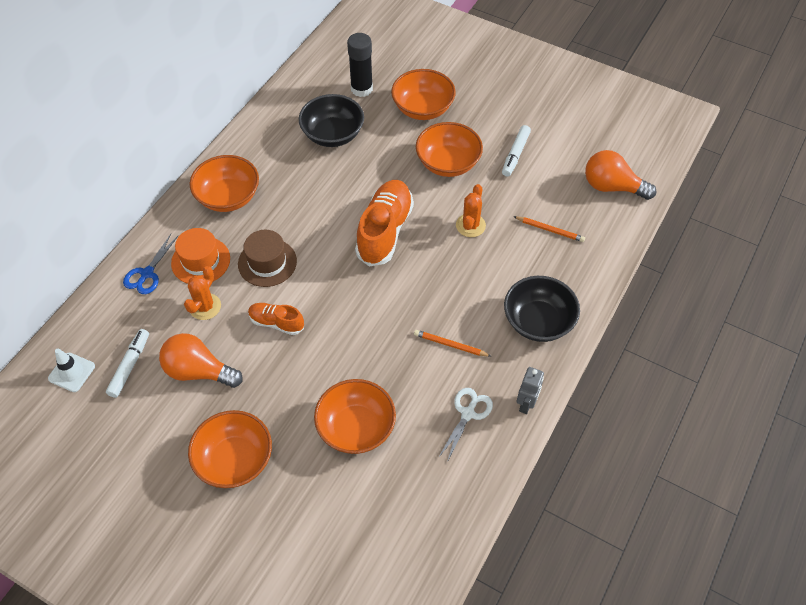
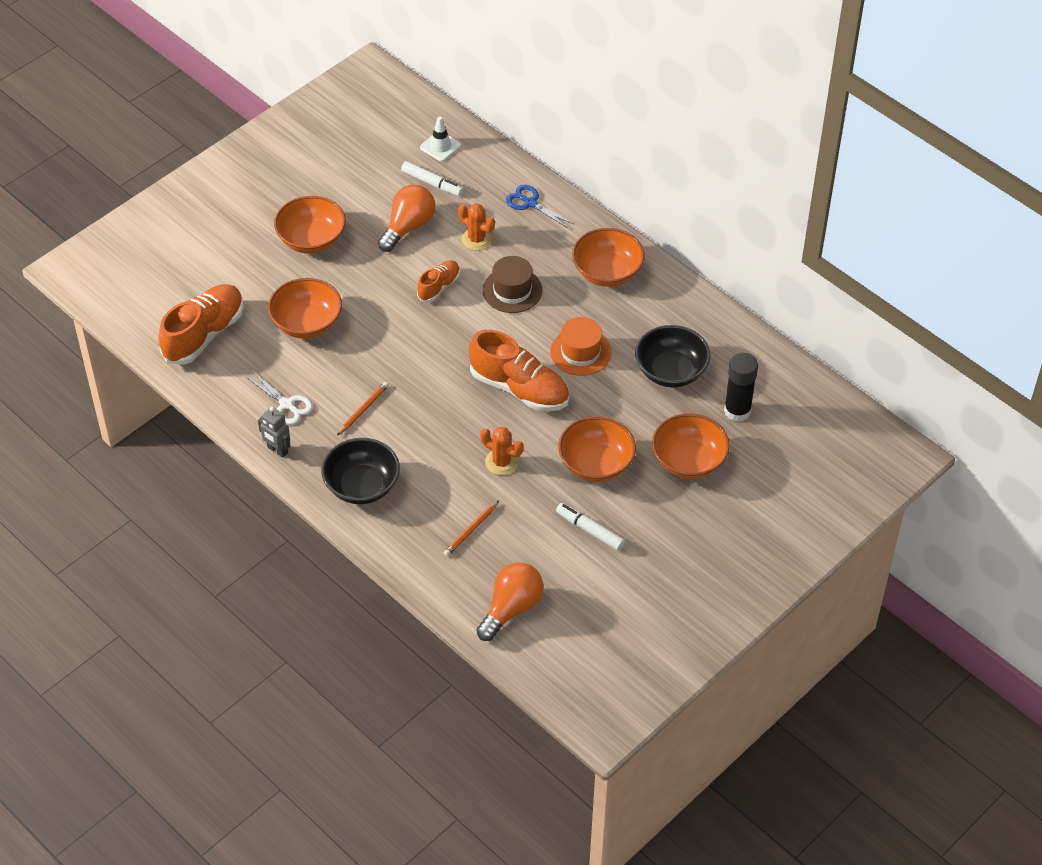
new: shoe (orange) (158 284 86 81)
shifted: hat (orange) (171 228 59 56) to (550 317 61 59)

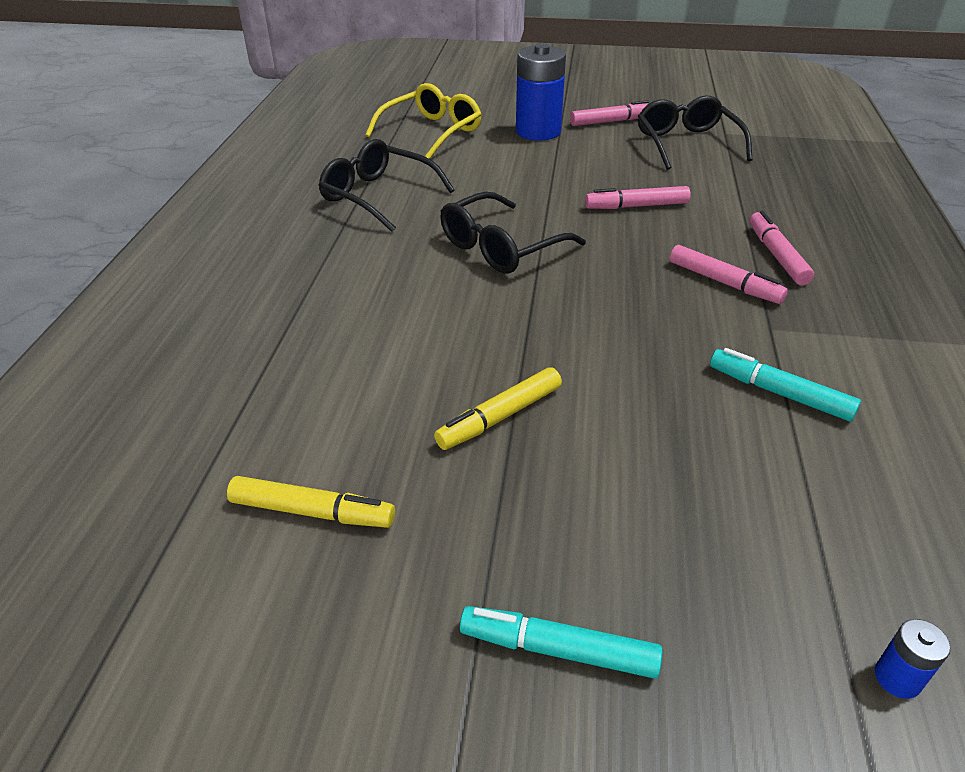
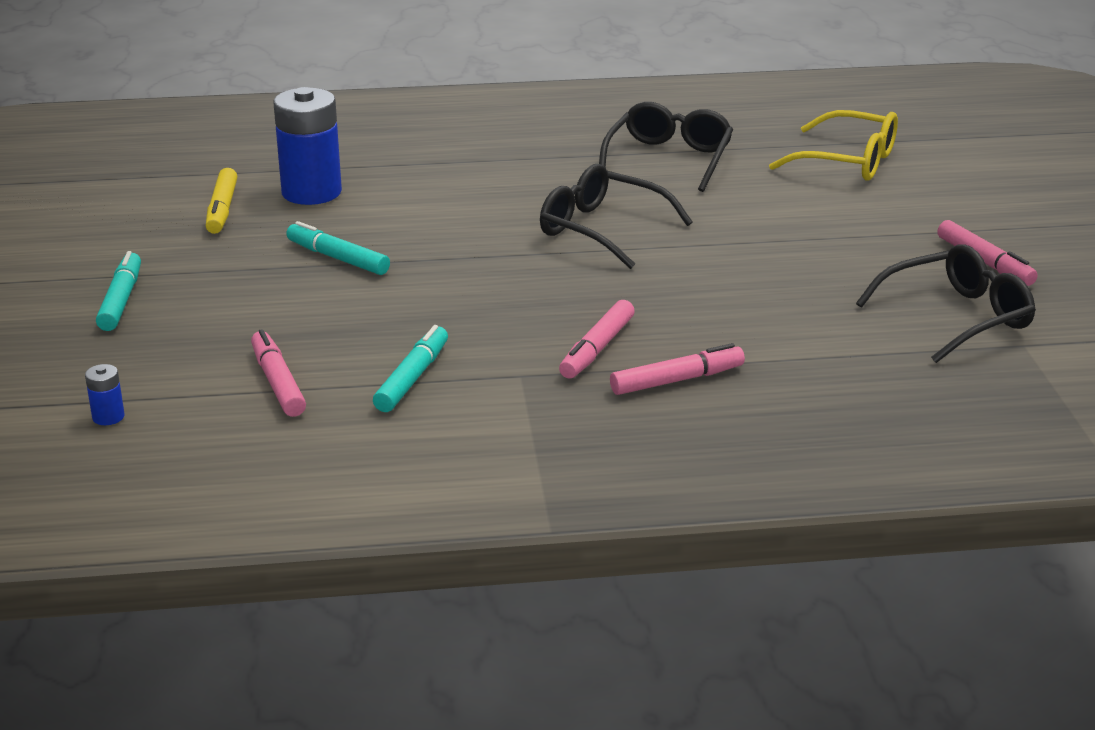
shifted: battery (blue) (516 43 50 98) to (273 87 69 118); marker (pink) (585 186 106 23) to (251 329 55 88)
repainted: marker (yellow) (434 367 128 83) to marker (turquoise) (286 221 104 54)

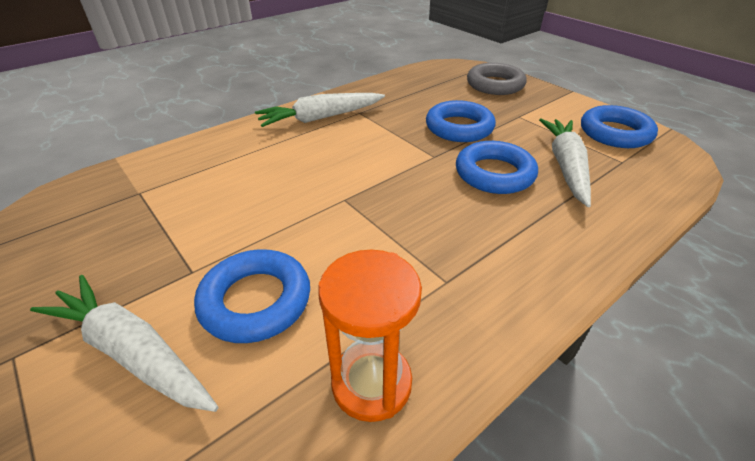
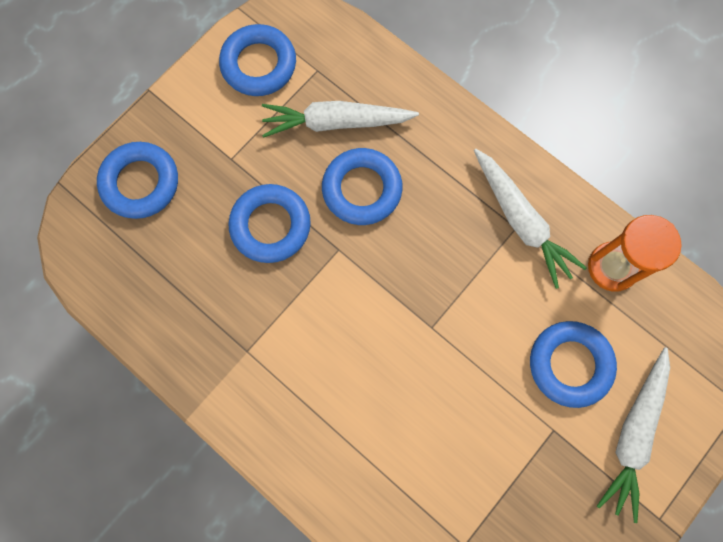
shifted: carrot (white) (255 93 130 34) to (474 149 113 140)
repainted: ring (grey) (467 63 60 32) to ring (blue) (97 142 81 77)

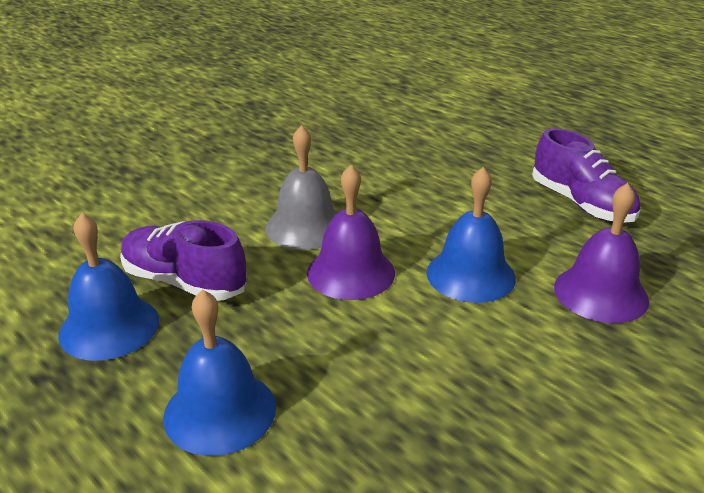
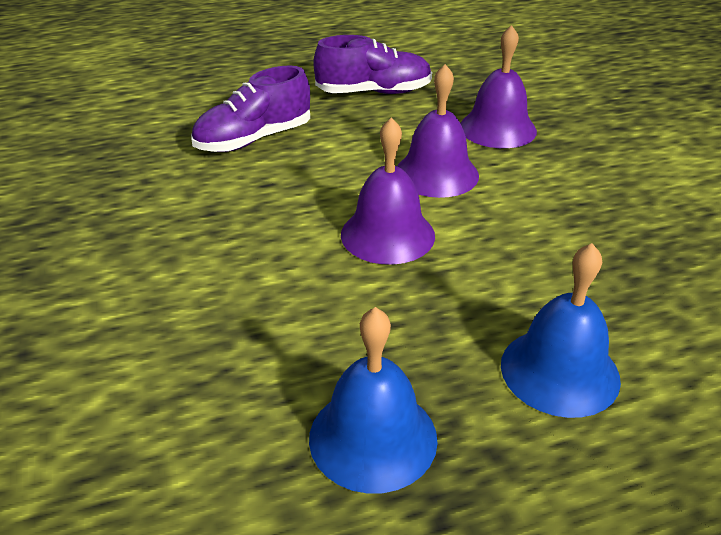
gone: bell (grey) (265 125 72 125)
shifted: shoe (purple) (120 220 127 81) to (191 66 119 86)
repainted: bell (blue) (427 167 89 136) to bell (purple) (397 64 82 134)

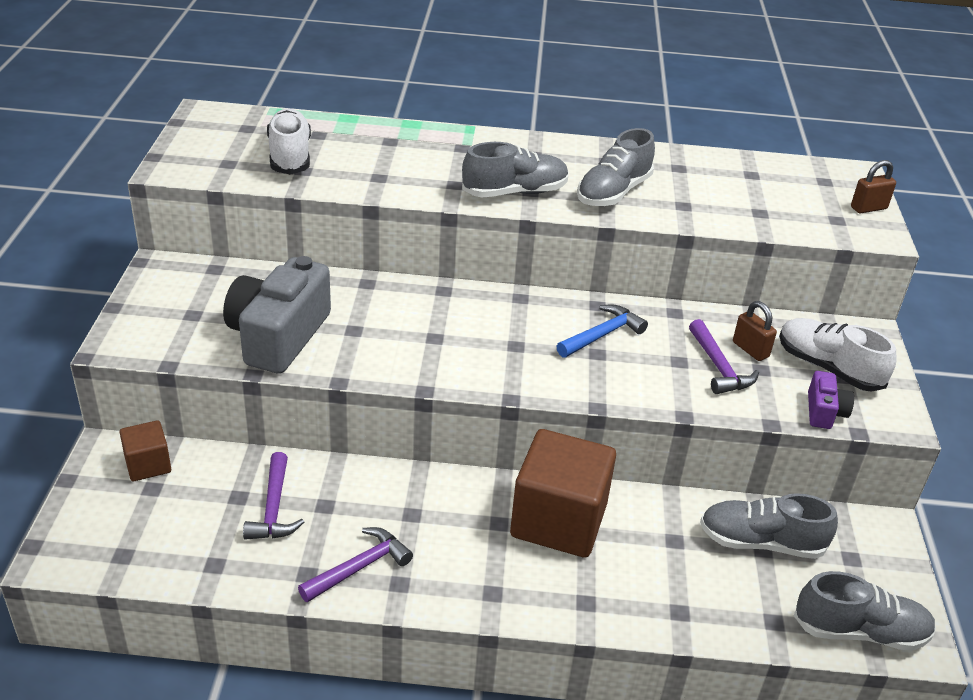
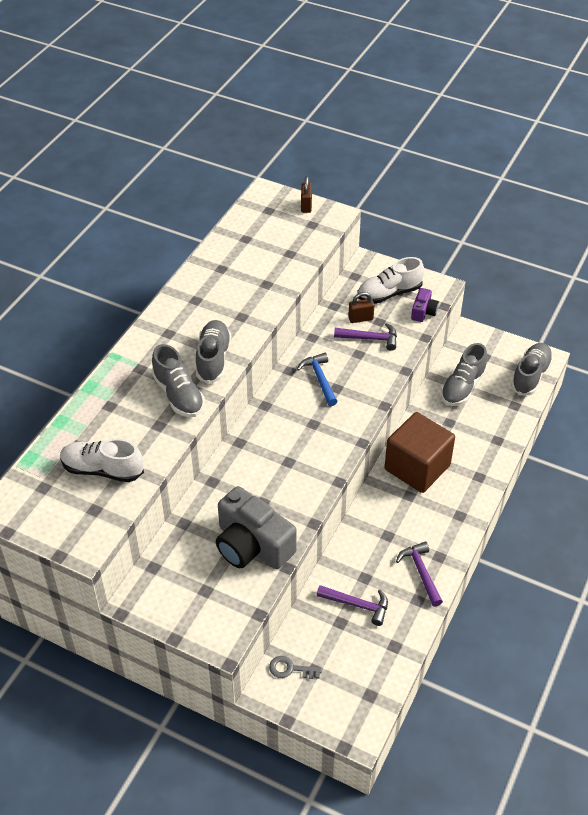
shifted: shoe (grey) (577 128 78 78) to (152 344 53 73)
swapped: cube (brown) (120 420 51 61) to key (grey) (269 656 53 23)
rotated: camera (purple) (808 371 46 58) = (411 288 28 34) 75 degrees clockwise

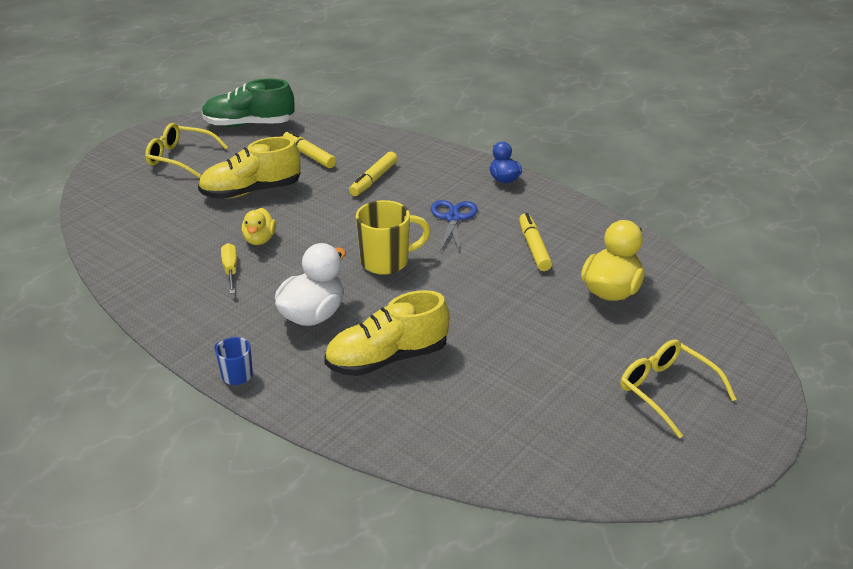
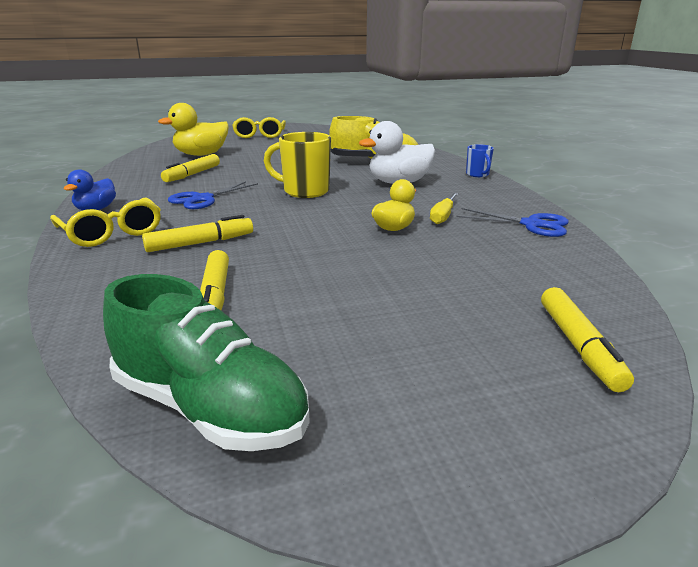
gone: shoe (yellow) (198 137 103 62)
new: scissors (blue) (457 208 112 29); marker (yellow) (541 287 93 105)
shifted: glasses (yellow) (145 123 83 55) to (50 197 111 50)

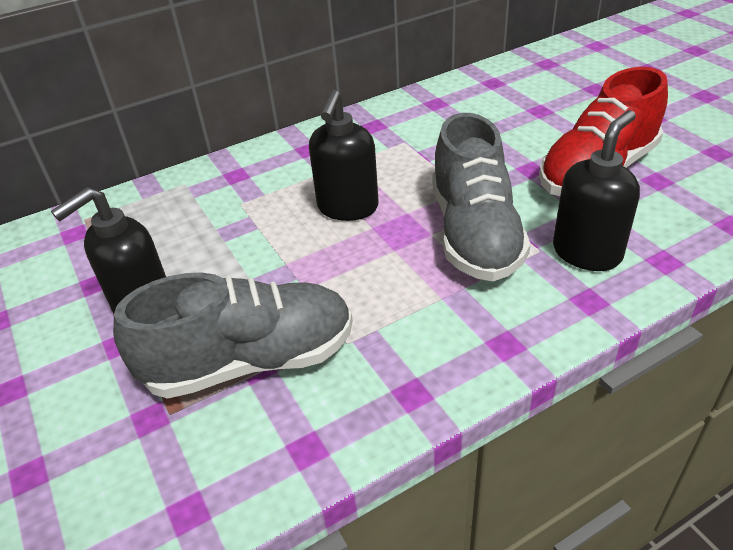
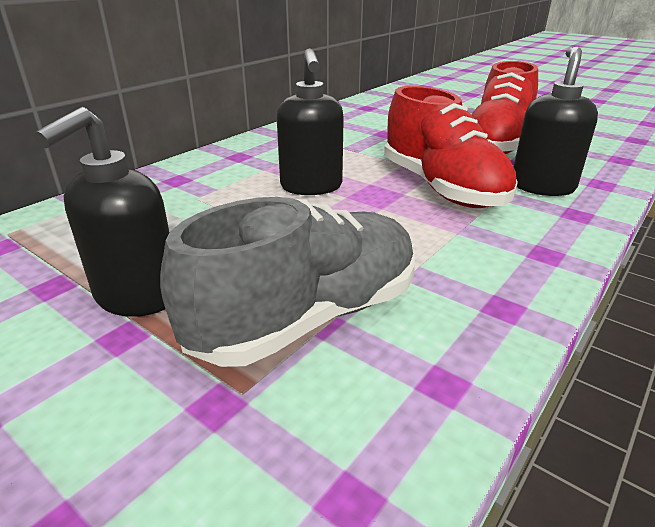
repainted: shoe (grey) (432 113 99 168) to shoe (red) (384 86 134 122)

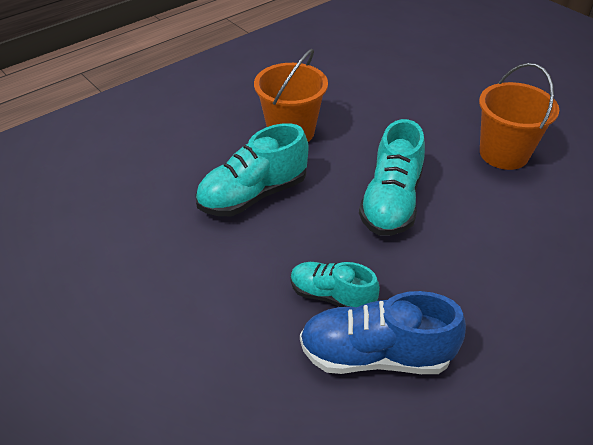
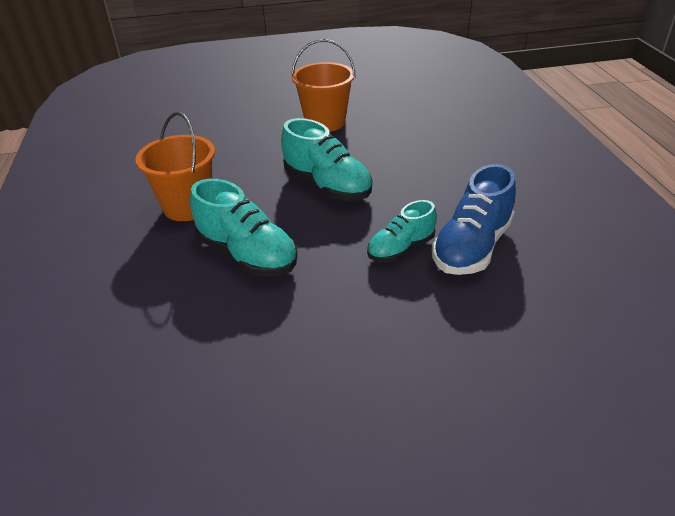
rotated: shoe (turquoise) (195 123 113 93) = (190 179 108 98) 45 degrees counterclockwise

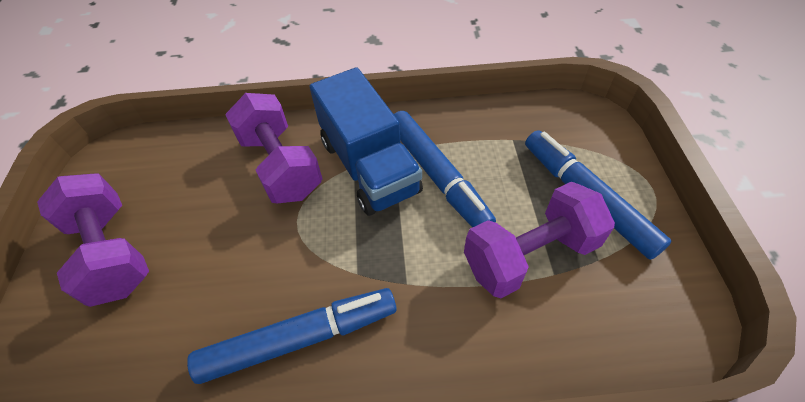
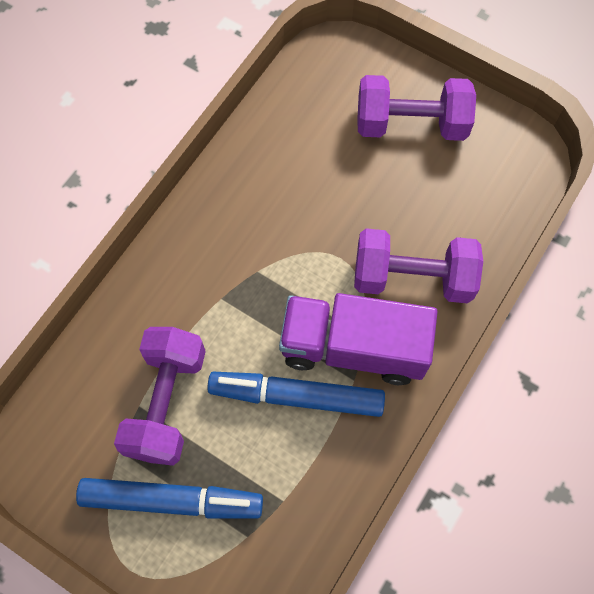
gone: marker (blue) (187 288 210 96)
repainted: truck (blue) (310 67 113 149) to truck (purple) (279 293 159 92)

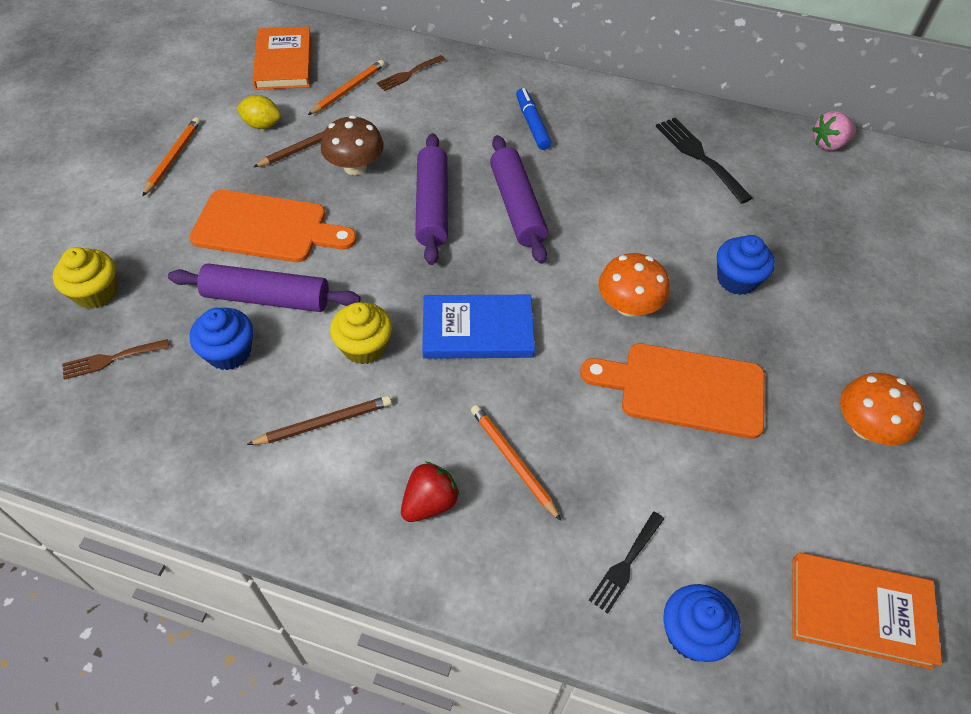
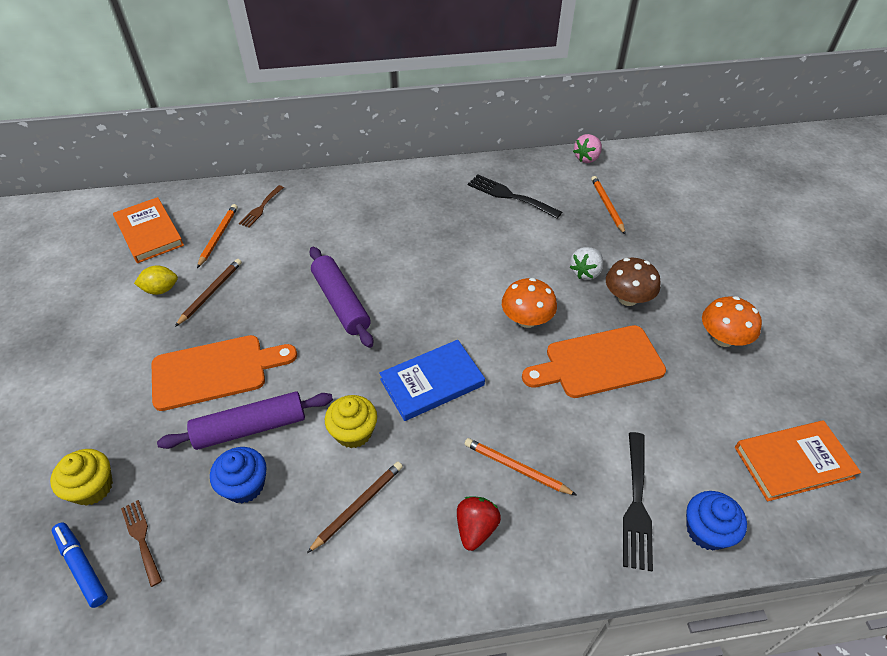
gone: rolling pin (purple) (490 135 58 129)
shifted: pencil (orange) (142 117 59 80) to (591 176 35 59); mushroom (brown) (321 115 63 60) to (606 258 55 48); marker (blue) (516 88 36 62) to (52 523 56 85)
swapped: cupcake (blue) (717 235 58 60) to strawberry (white) (570 247 33 33)
rotated: fork (brown) (62 339 107 41) = (121 500 41 87) 105 degrees clockwise
scaled: fork (black) (589 512 75 102) = (623 432 30 139) x1.58

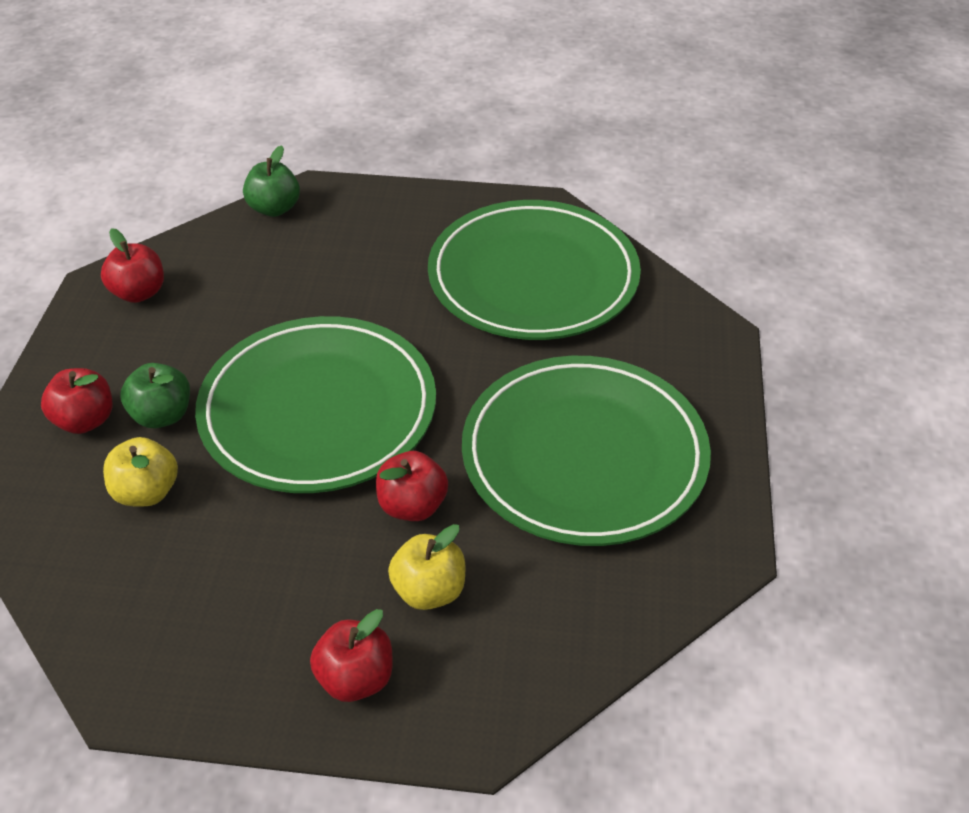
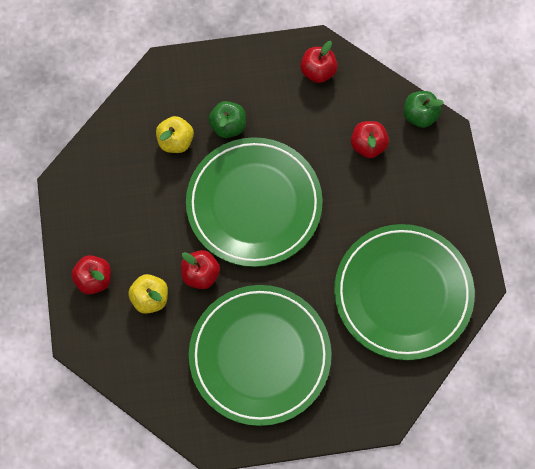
shifted: apple (red) (41 368 71 66) to (351 121 38 37)

